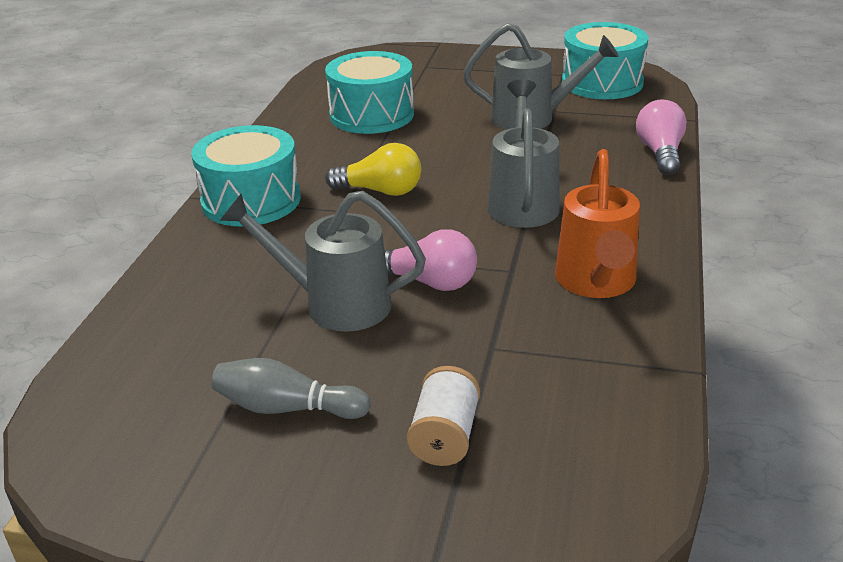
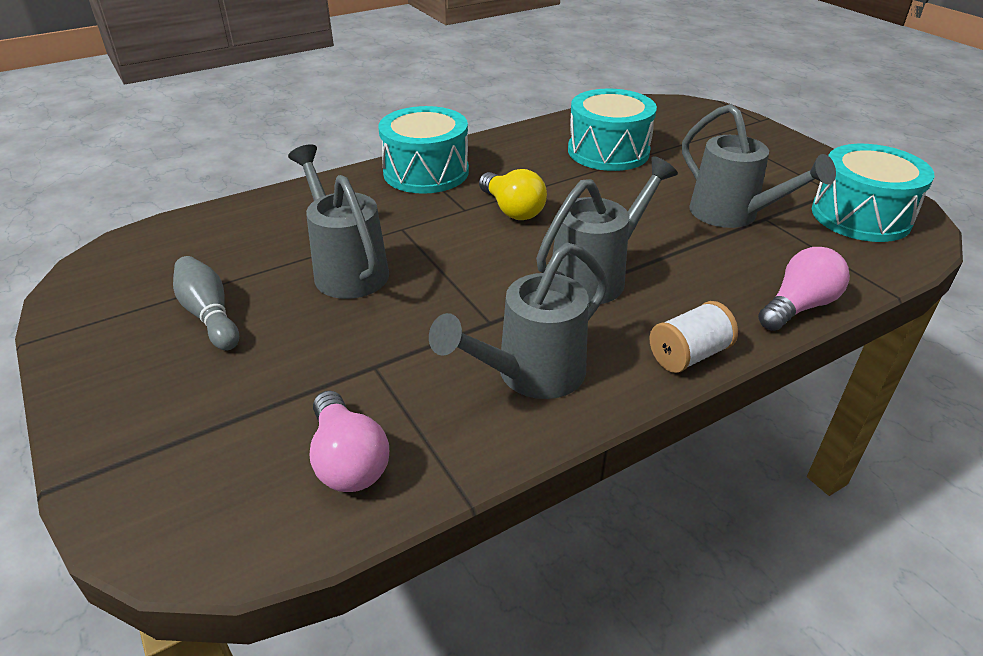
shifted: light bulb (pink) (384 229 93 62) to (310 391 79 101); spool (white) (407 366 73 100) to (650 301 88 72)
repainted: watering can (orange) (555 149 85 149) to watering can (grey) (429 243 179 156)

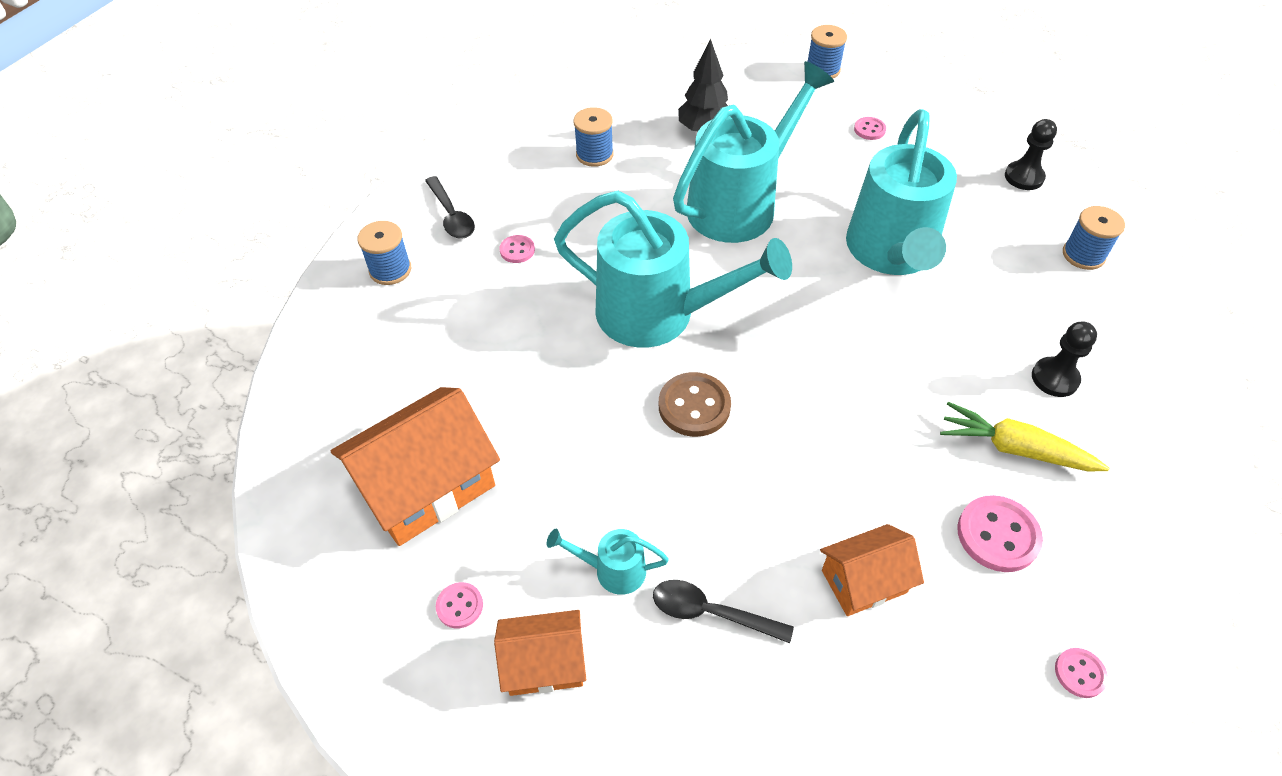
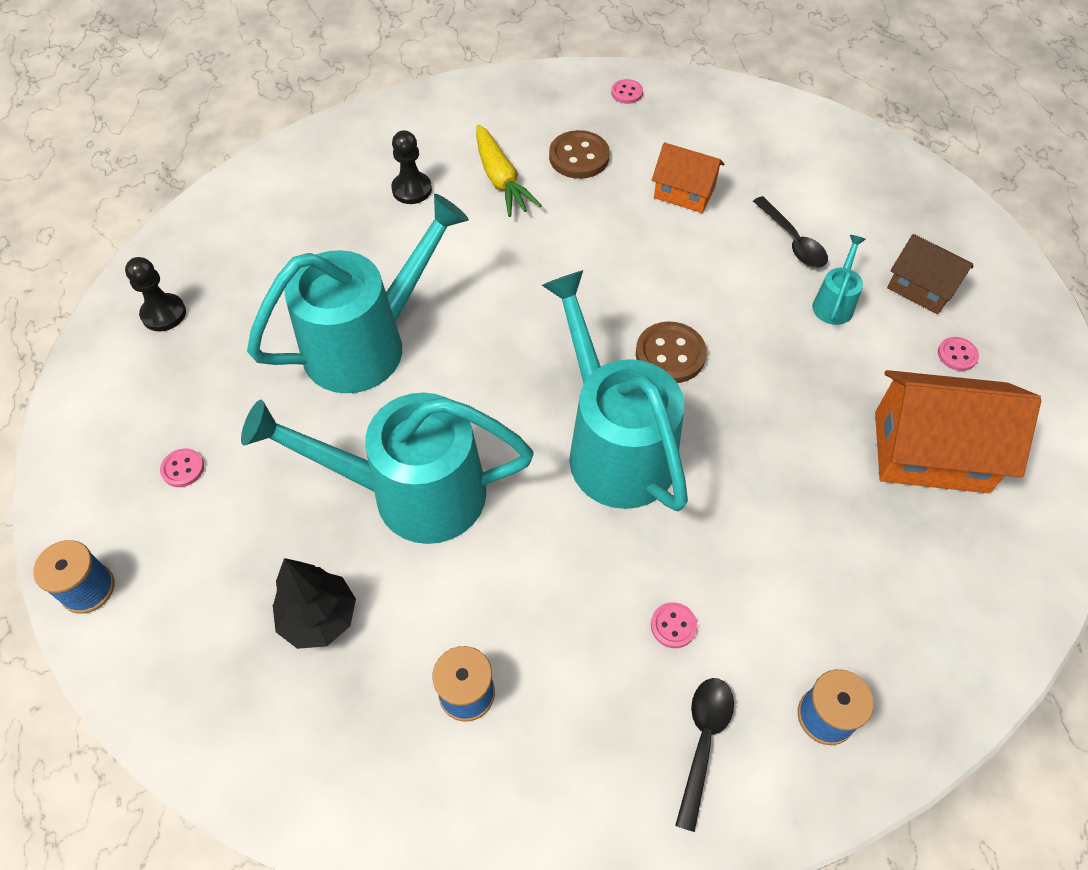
gone: spool (blue) (1063 206 62 64)
repainted: house (orange) (494 610 92 86) to house (brown) (887 234 86 80); button (pink) (957 495 86 77) to button (brown) (549 130 61 49)
rotated: watering can (turquoise) (546 529 123 66) = (812 235 54 90) 120 degrees counterclockwise

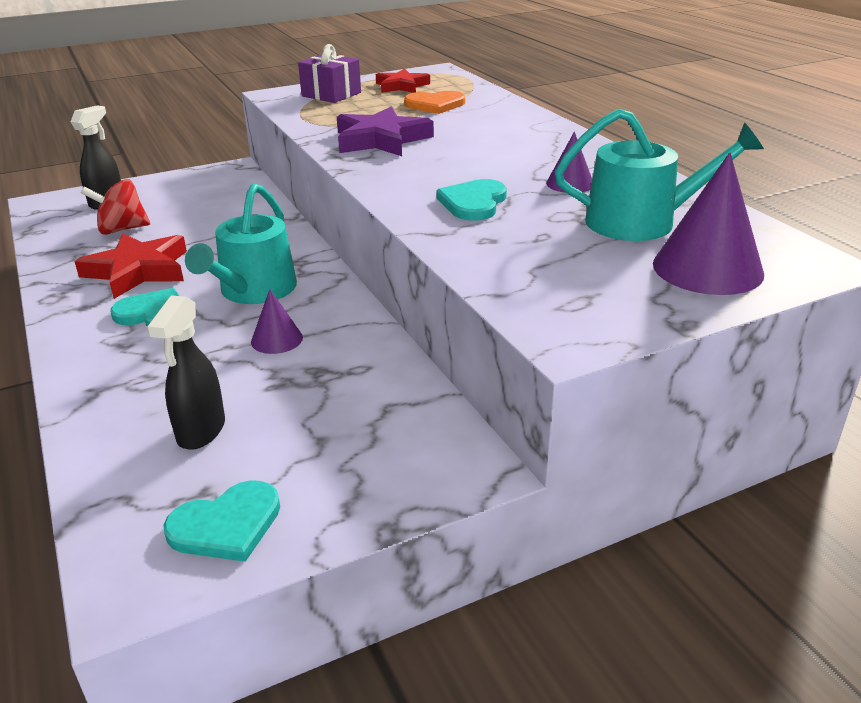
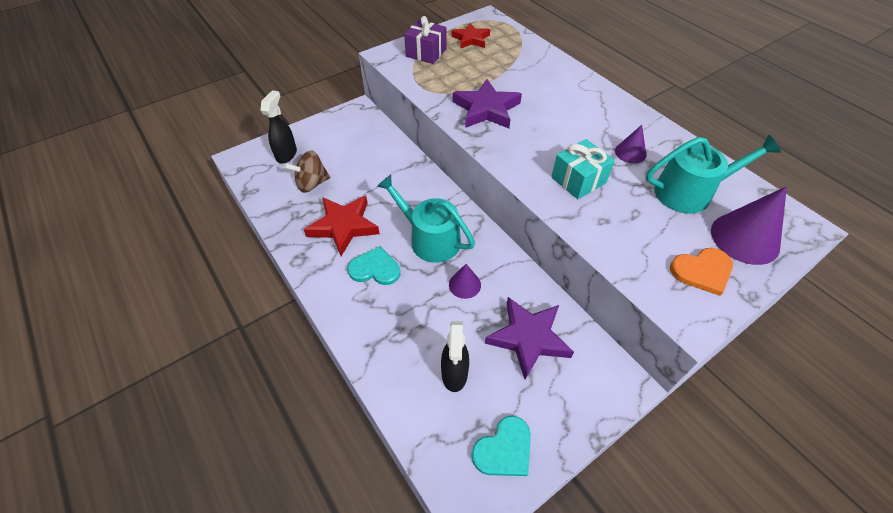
new: star (purple) (485 297 89 82)
shifted: heart (orange) (404 91 61 23) to (670 248 63 48)
swapped: heart (turquoise) (436 179 71 42) to gift (turquoise) (551 139 64 60)
repainted: spinning top (red) (81 179 69 56) to spinning top (brown) (284 150 46 43)
rotated: watering can (turquoise) (185 184 112 120) = (377 175 98 88) 120 degrees clockwise

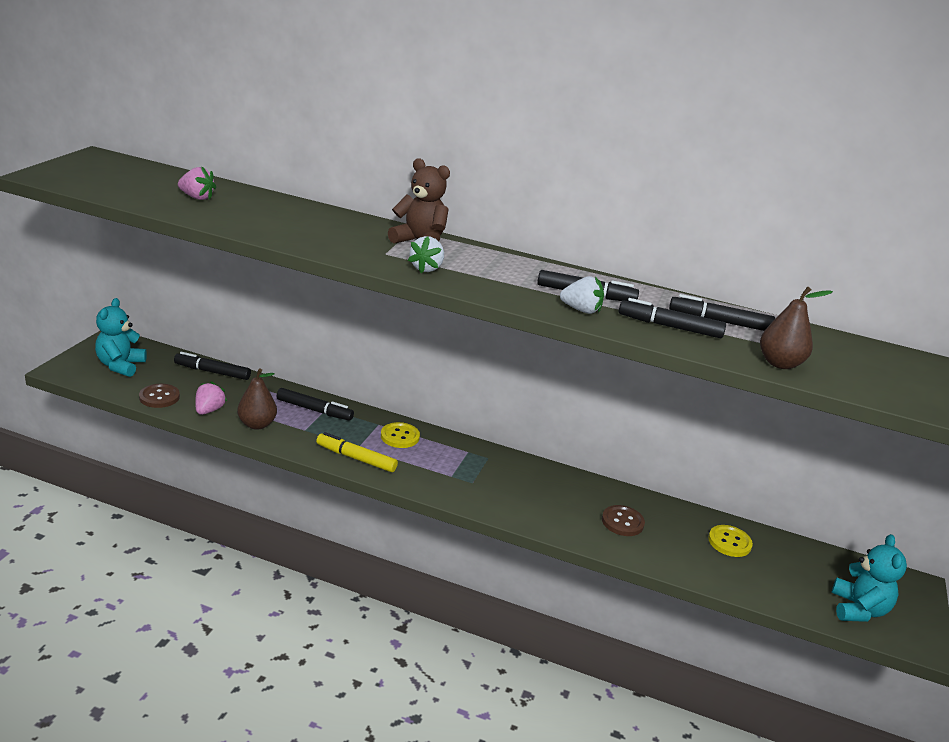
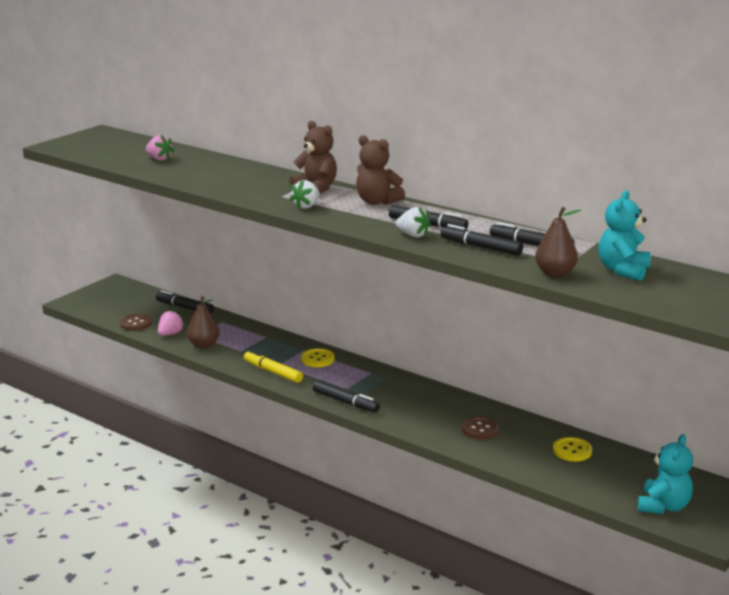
new: teddy bear (brown) (356 135 49 70)
shifted: teddy bear (turquoise) (95 298 52 79) to (598 190 53 91); marker (black) (277 388 77 33) to (313 380 67 33)

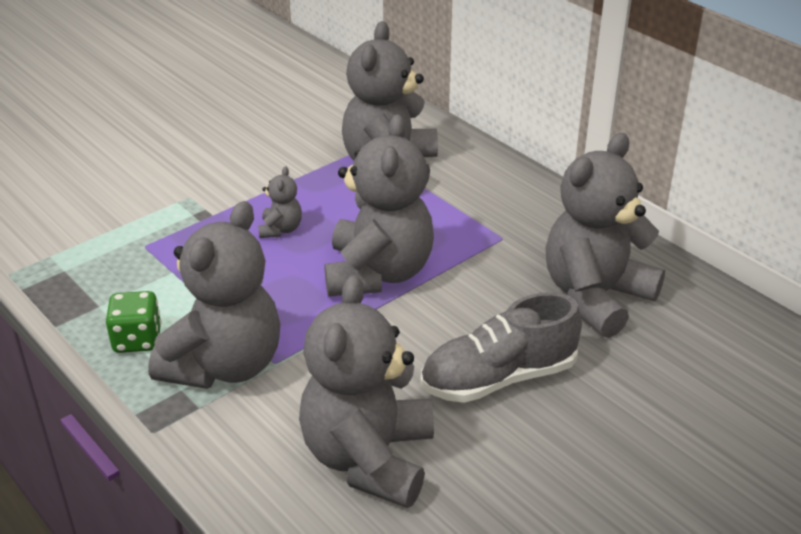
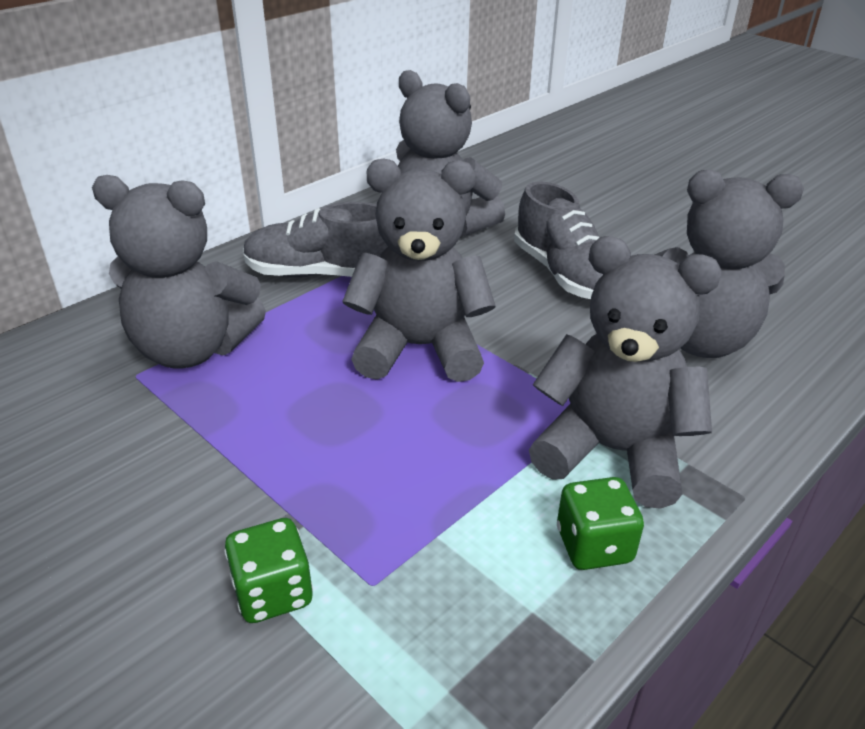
gone: teddy bear (grey) (258 167 44 71)
new: dice (green) (224 518 89 105); shoe (grey) (243 202 145 76)

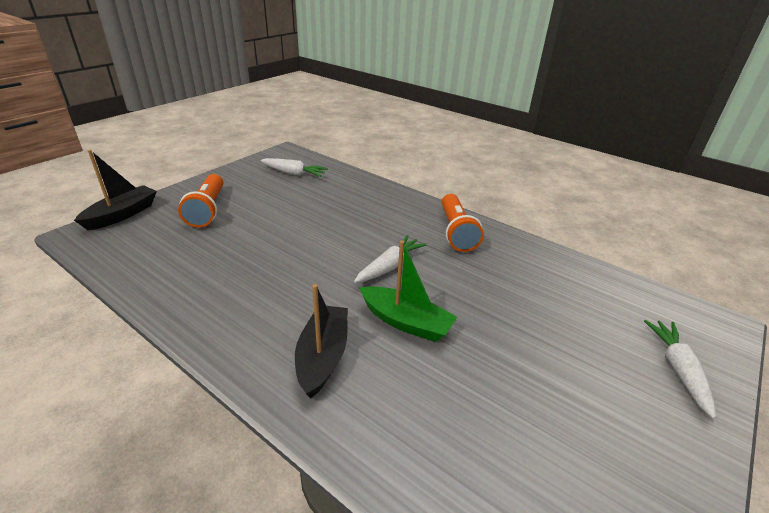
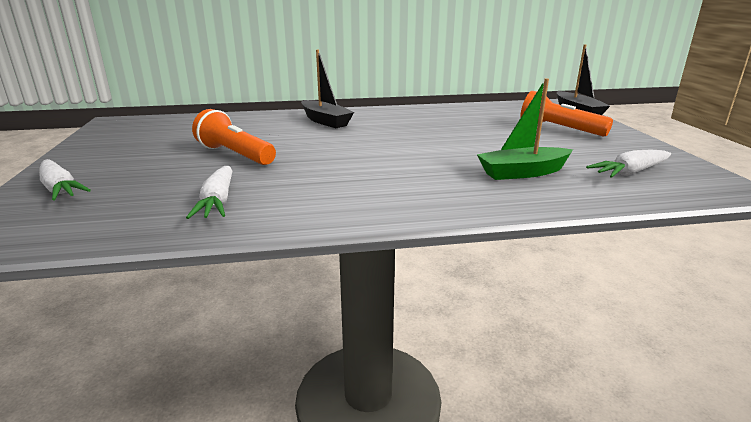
shifted: carrot (white) (354 235 73 48) to (186 166 46 53); boat (green) (360 240 97 102) to (477 79 96 101); flashlight (orange) (442 194 42 58) to (192 109 84 56)

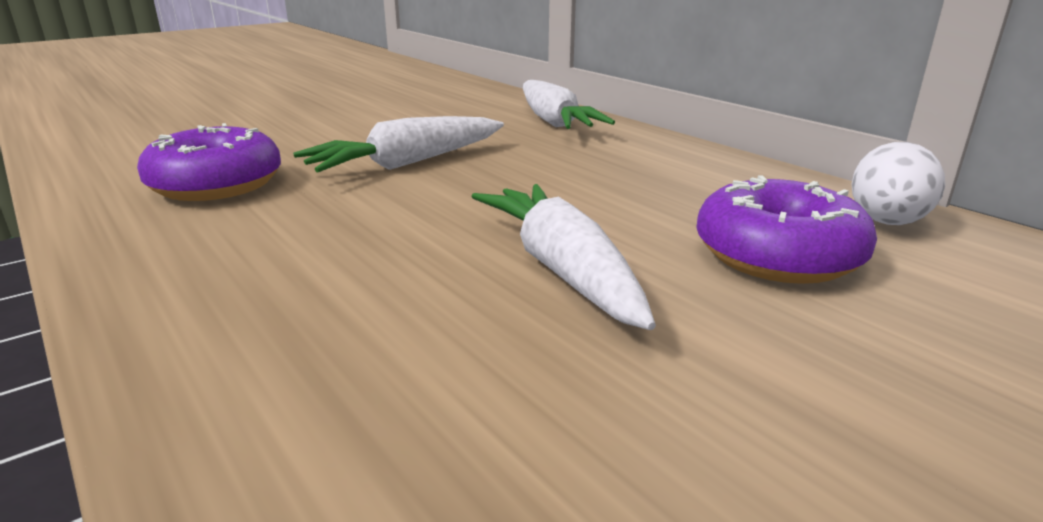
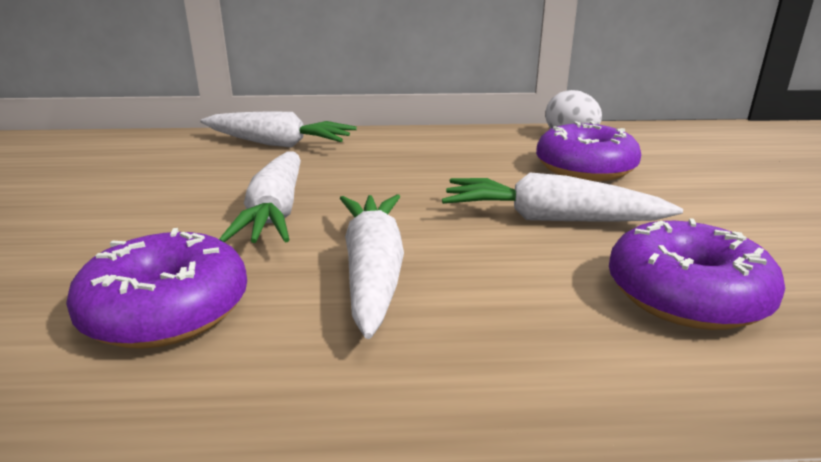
new: carrot (white) (340 194 64 145); donut (purple) (609 218 176 112)

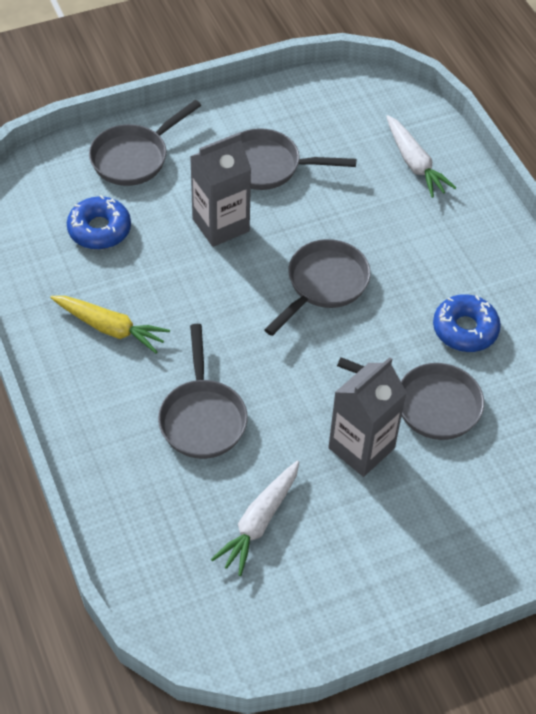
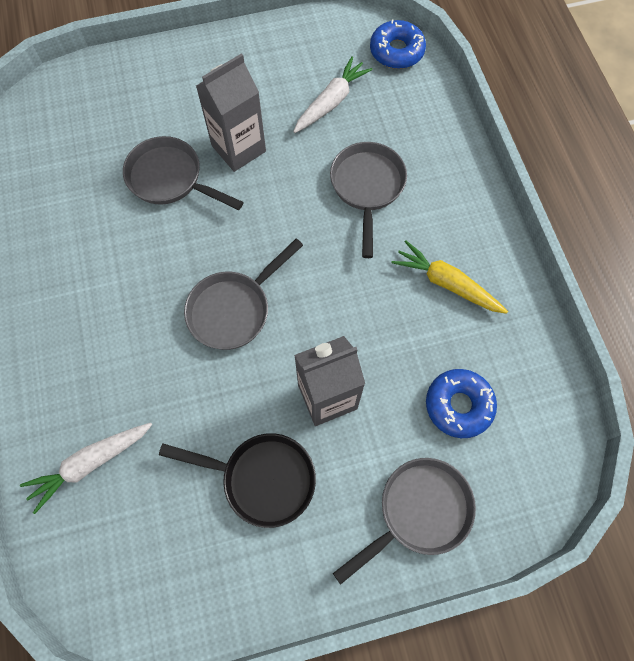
shifted: donut (blue) (433 294 68 58) to (370 19 56 50)
repainted: pan (grey) (240 128 116 62) to pan (black) (159 433 157 95)
rotated: carrot (white) (386 115 70 83) = (20 423 132 91) 105 degrees counterclockwise

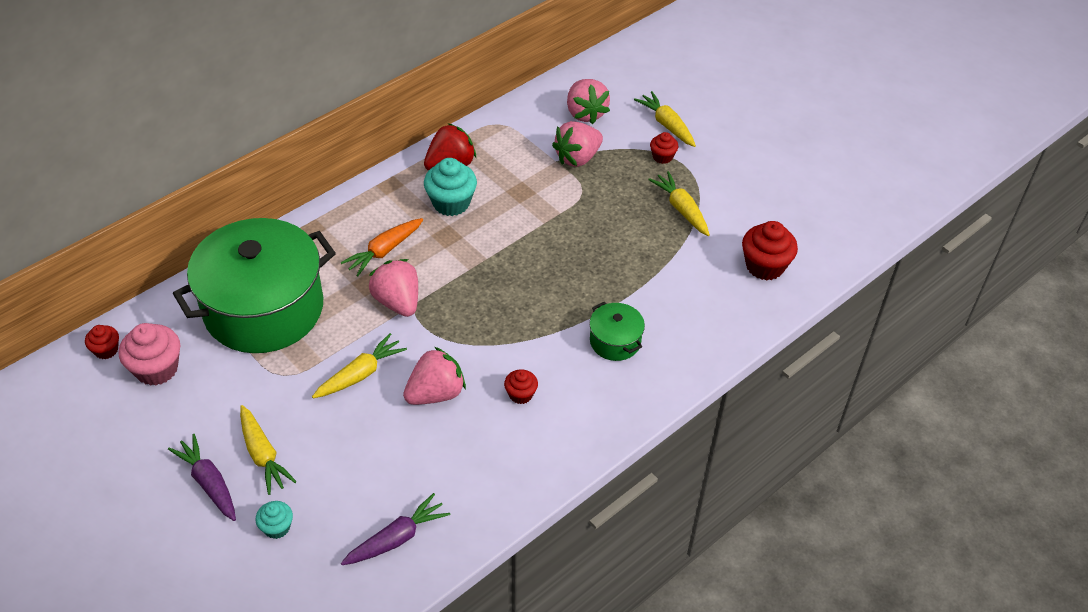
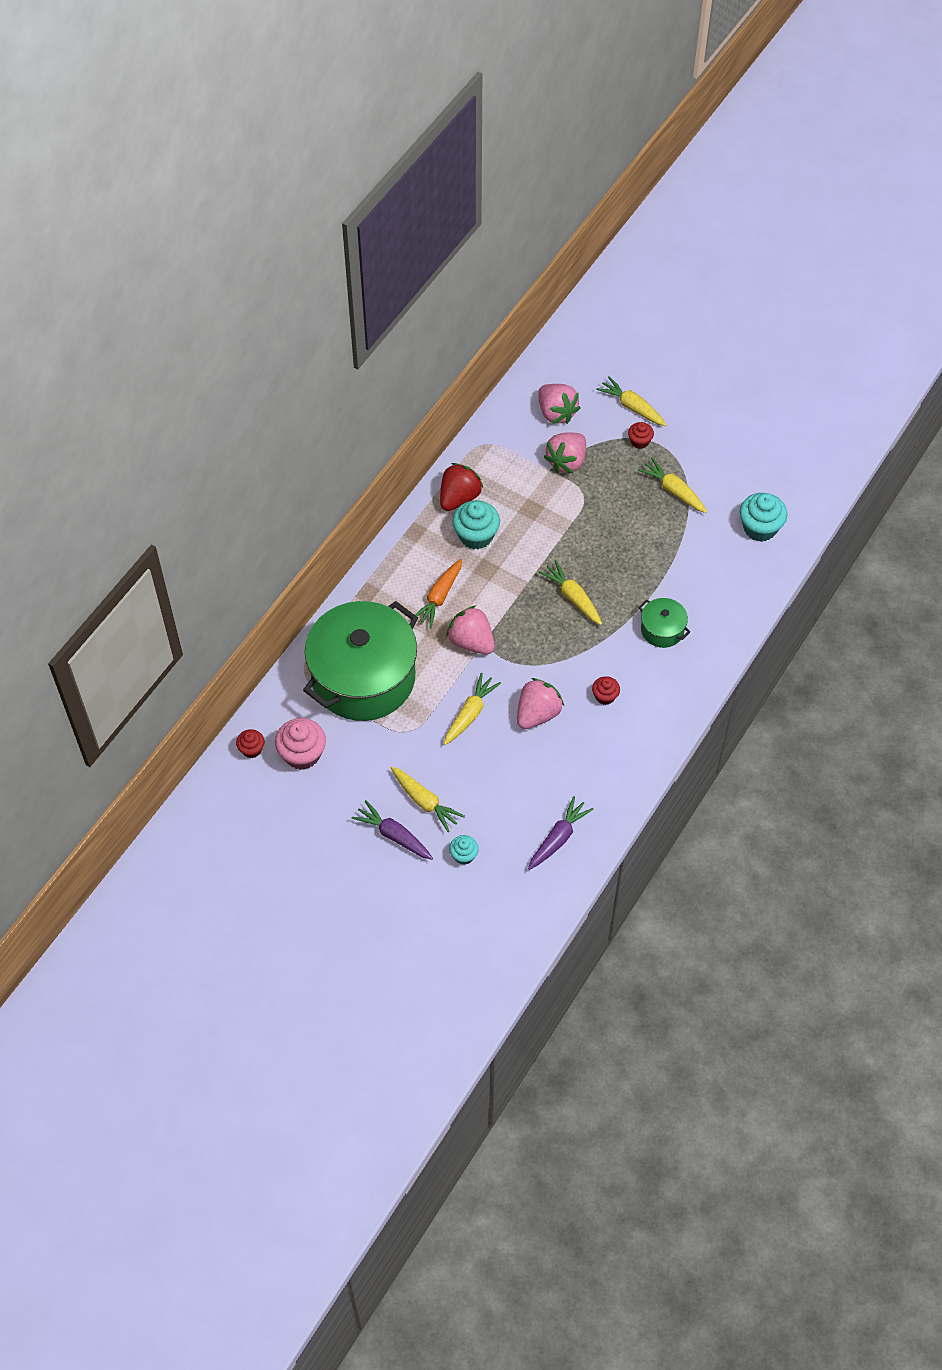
new: carrot (yellow) (539 560 63 65)
repainted: cupcake (red) (742 221 56 59) to cupcake (turquoise) (740 493 47 49)

